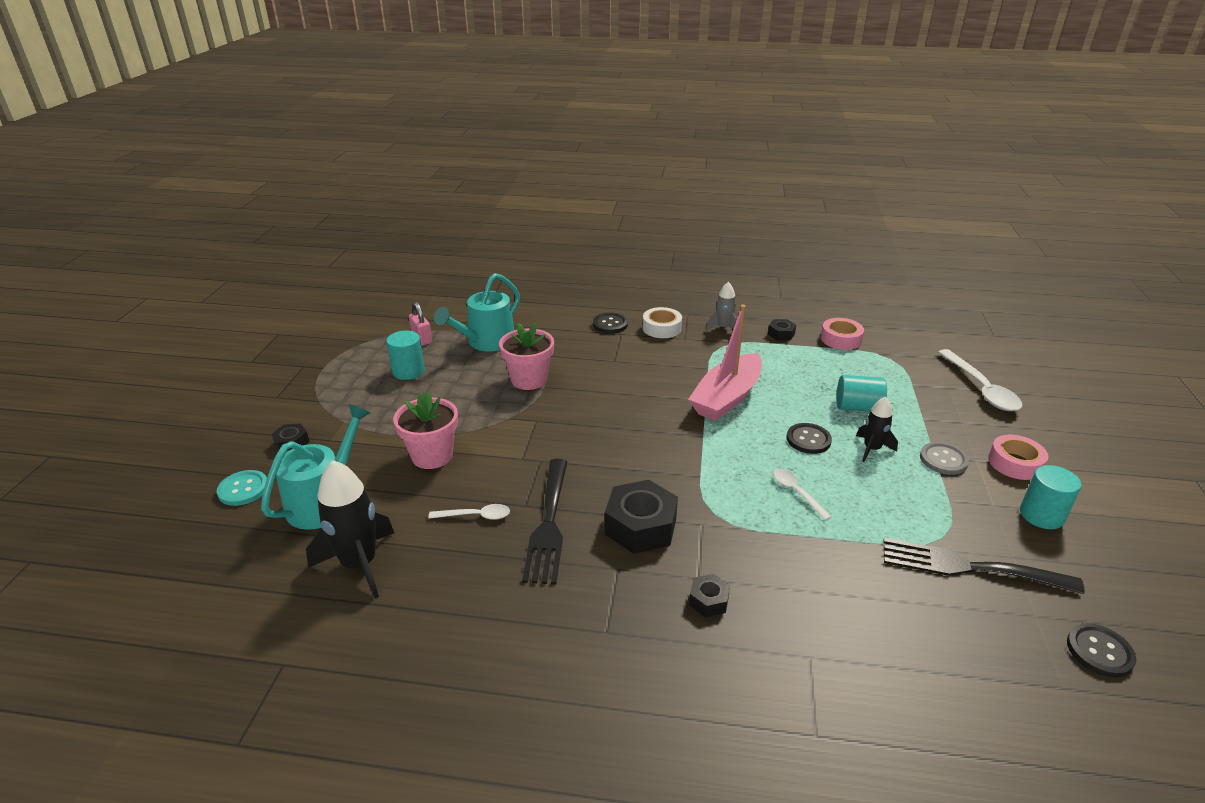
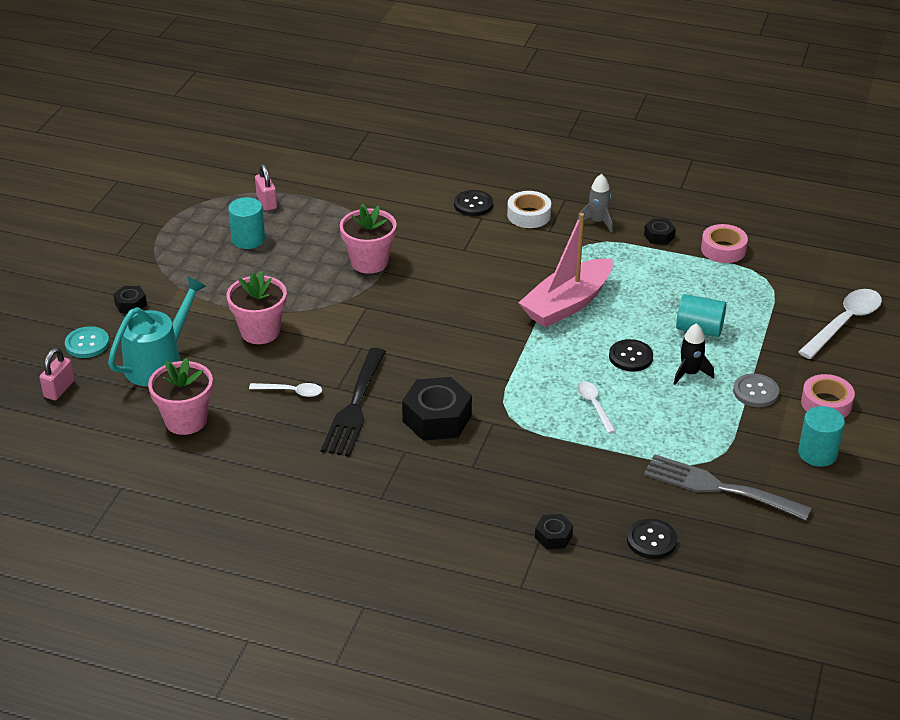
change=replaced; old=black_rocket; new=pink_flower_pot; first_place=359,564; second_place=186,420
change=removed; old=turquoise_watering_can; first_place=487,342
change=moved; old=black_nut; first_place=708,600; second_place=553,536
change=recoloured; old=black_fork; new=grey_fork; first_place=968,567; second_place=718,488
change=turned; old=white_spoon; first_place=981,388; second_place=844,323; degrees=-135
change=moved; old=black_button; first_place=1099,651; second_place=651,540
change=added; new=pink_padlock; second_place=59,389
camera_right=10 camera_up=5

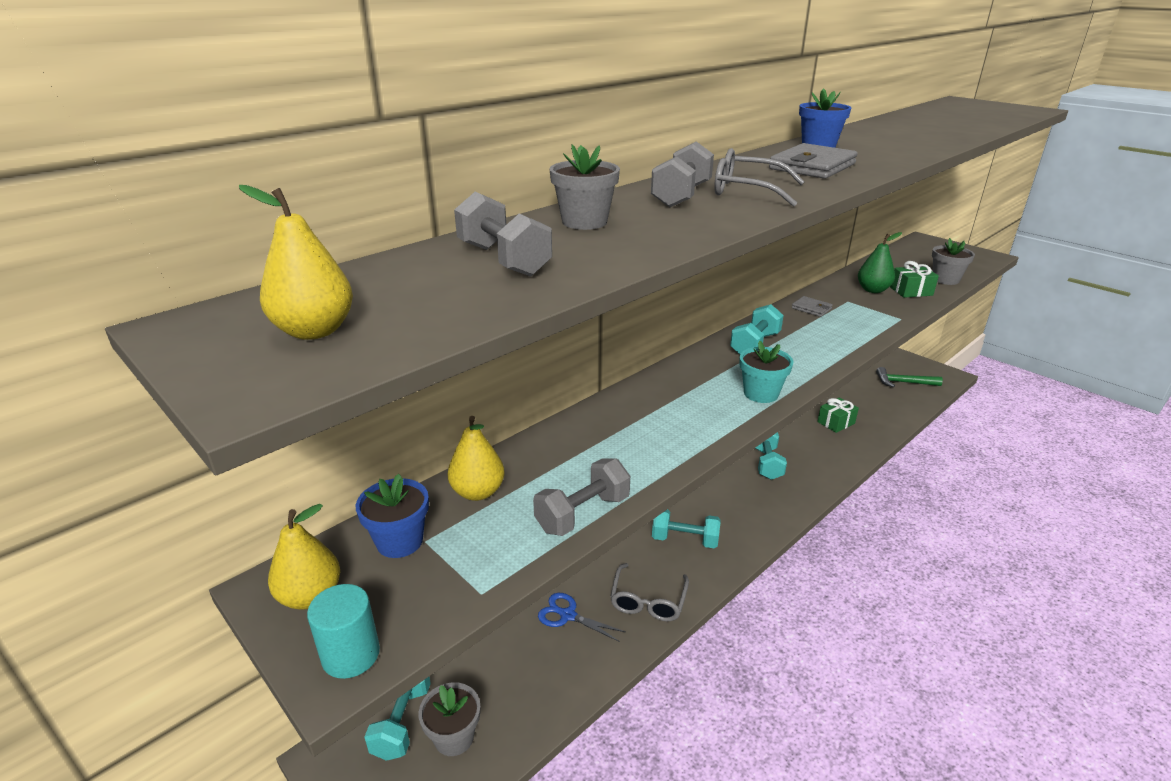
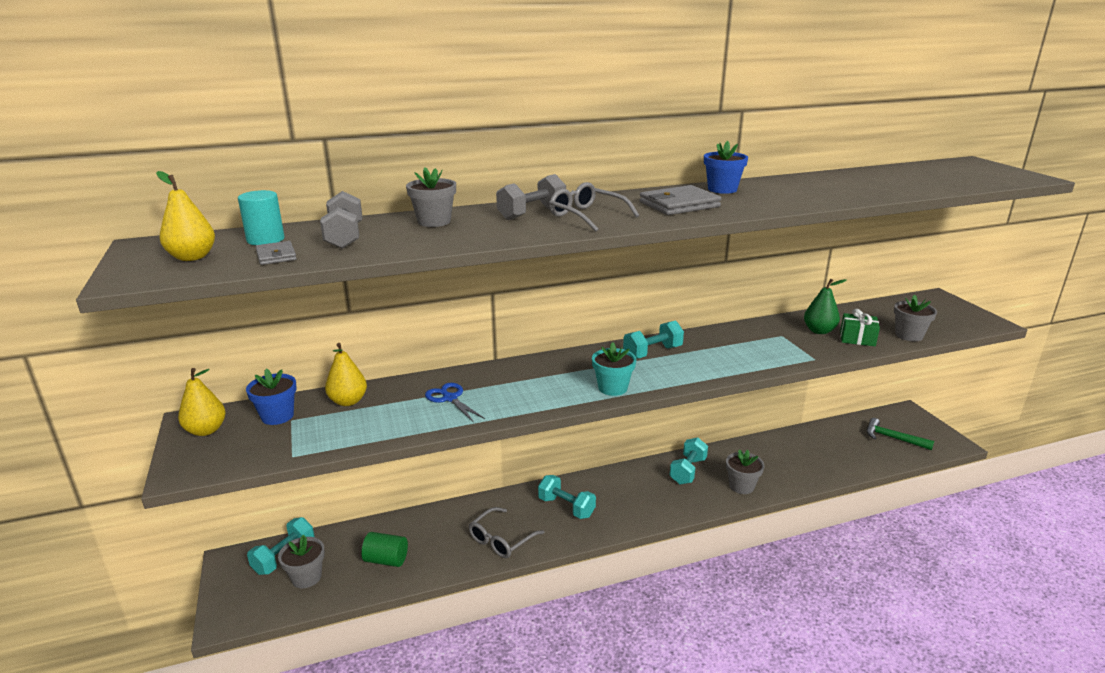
change=moved; old=turquoise_cylinder; first_place=351,655; second_place=265,240
change=removed; old=grey_dumbbell; first_place=582,513
change=moved; old=blue_scissors; first_place=568,615; second_place=450,398
change=moved; old=grey_wallet; first_place=811,308; second_place=276,256
change=removed; old=green_gift; first_place=836,422
change=added; new=green_cylinder; second_place=386,560
change=added; new=grey_flower_pot; second_place=741,486
camera_right=25 camera_up=-5

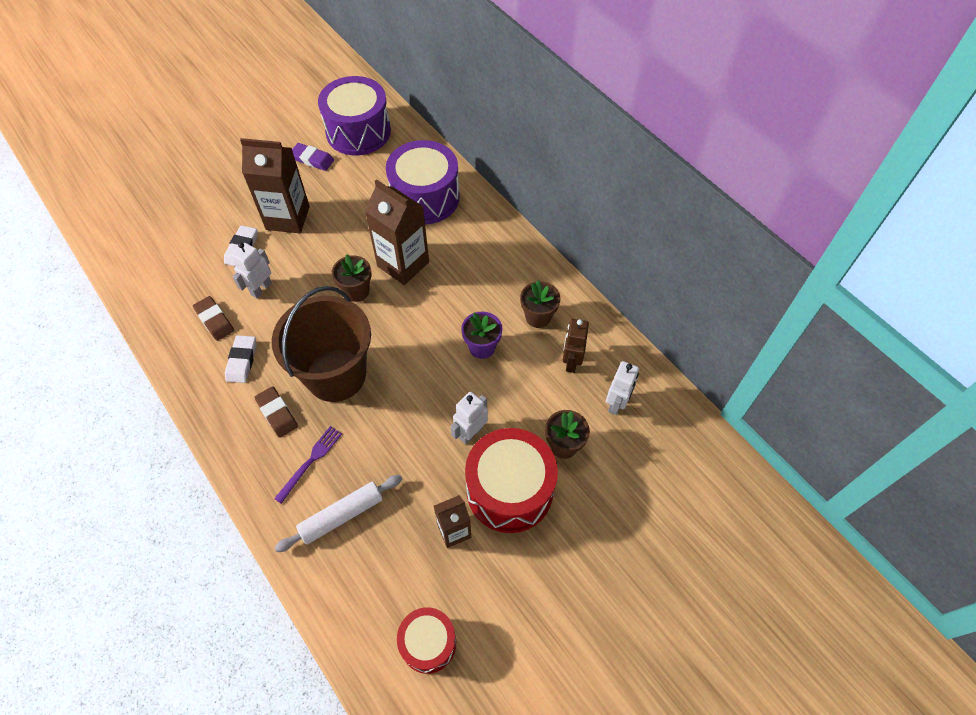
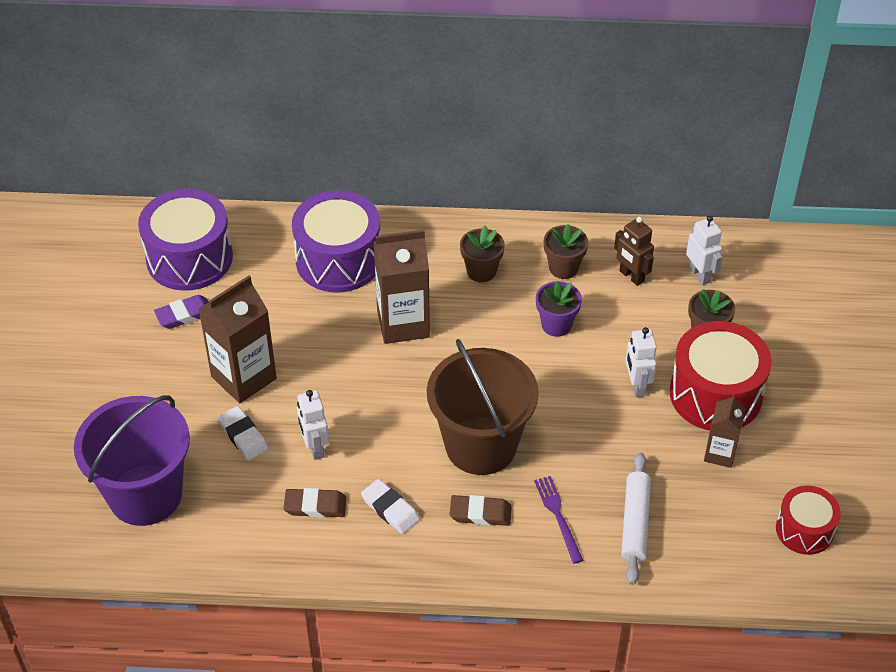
change=moved; old=brown_flower_pot; first_place=356,291; second_place=481,271
change=added; new=purple_bucket; second_place=145,495
camera_right=-50 camera_up=-10

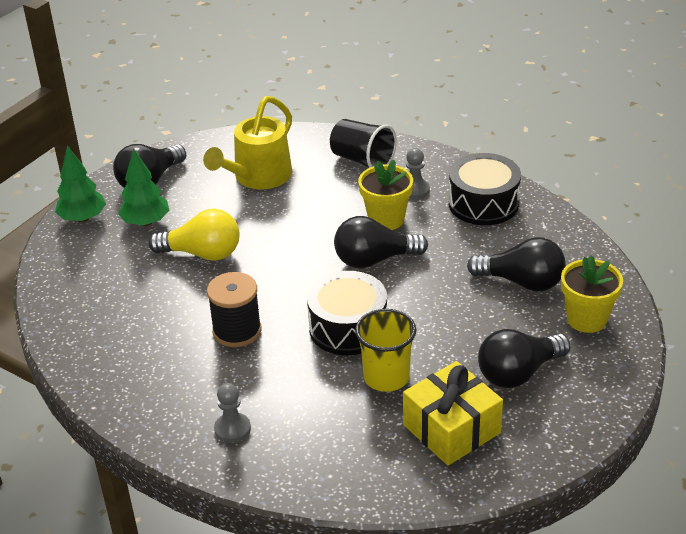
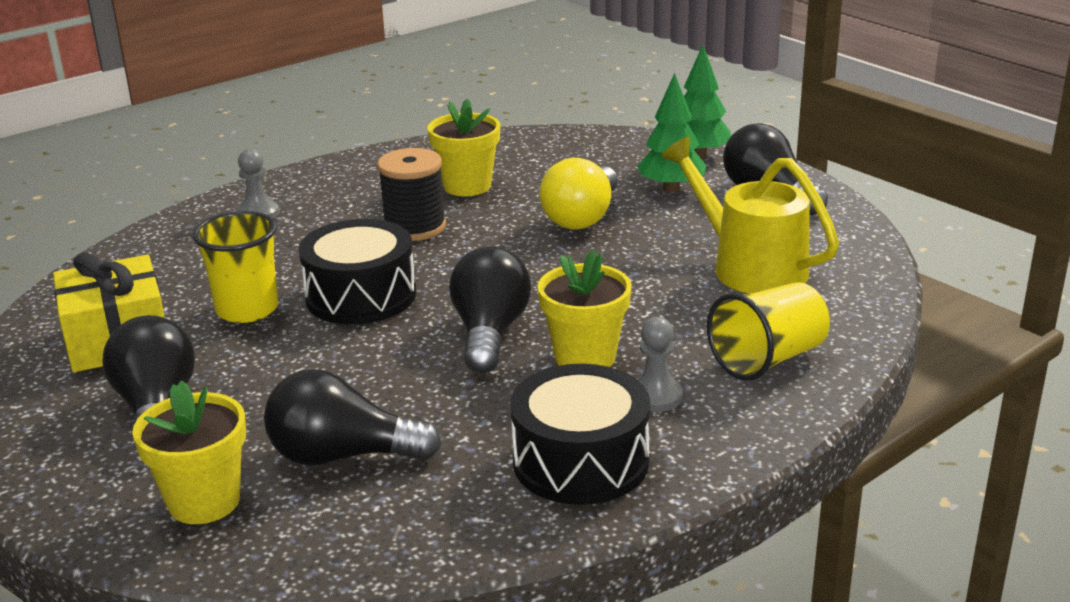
change=recoloured; old=black_cup; new=yellow_cup; first_place=362,160; second_place=768,359
change=turned; old=black_light_bulb; first_place=522,282; second_place=343,456; degrees=60
change=added; new=yellow_flower_pot; second_place=467,186
camera_right=105 camera_up=-10

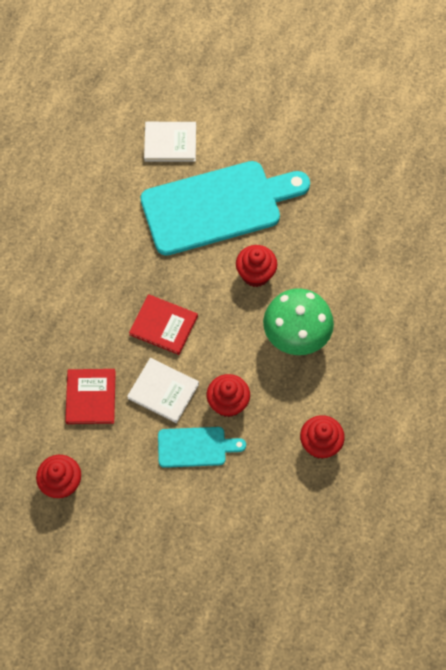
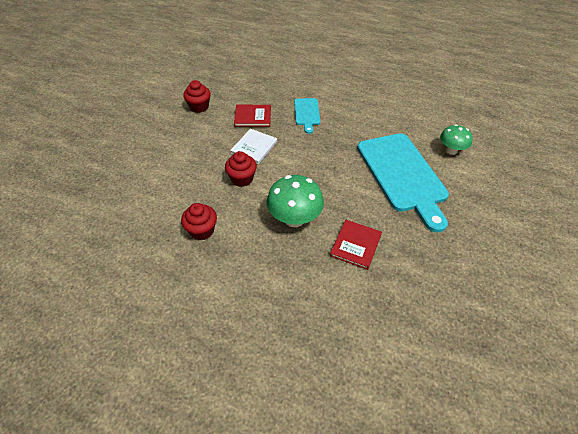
change=moved; old=red_book; first_place=163,325; second_place=355,245
change=replaced; old=white_book; new=green_mushroom; first_place=170,143; second_place=451,150
change=moved; old=turquoise_cutting_board; first_place=195,447; second_place=307,113
change=removed; old=red_cupcake; first_place=255,274
camera_right=90 camera_up=-15

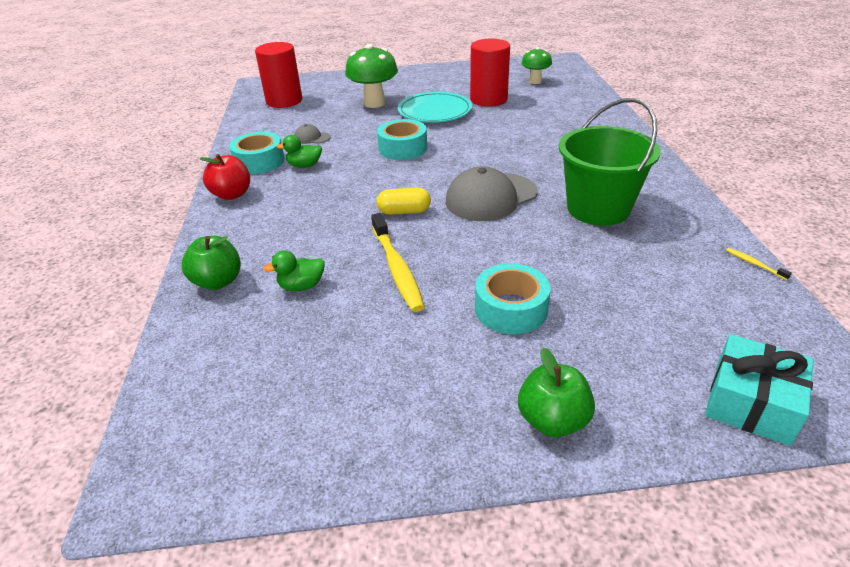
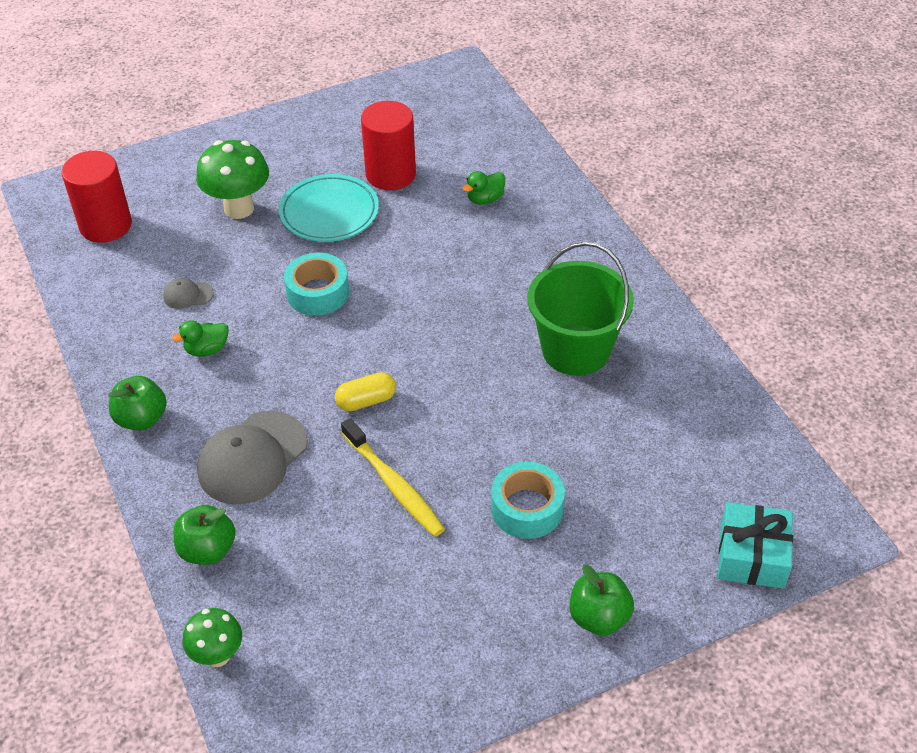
change=recoloured; old=red_apple; new=green_apple; first_place=232,194; second_place=142,419
change=removed; old=turquoise_tape; first_place=259,161
change=moved; old=green_duck; first_place=301,286; second_place=485,199
change=moved; old=grey_cap; first_place=491,197; second_place=252,458
change=moved; old=green_mushroom; first_place=535,81; second_place=218,656
change=removed; old=yellow_toothbrush; first_place=754,264
camera_right=-20 camera_up=10

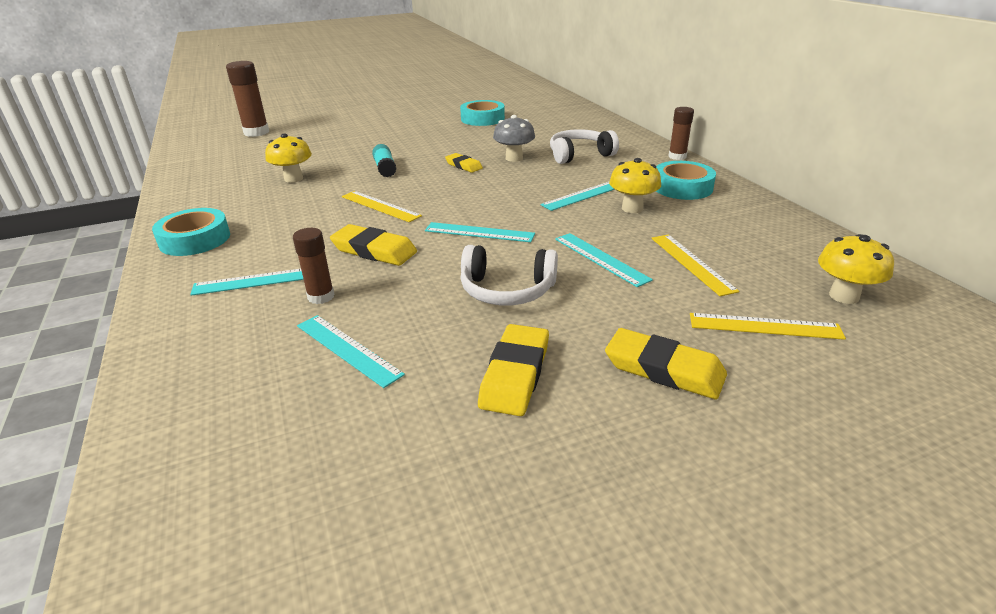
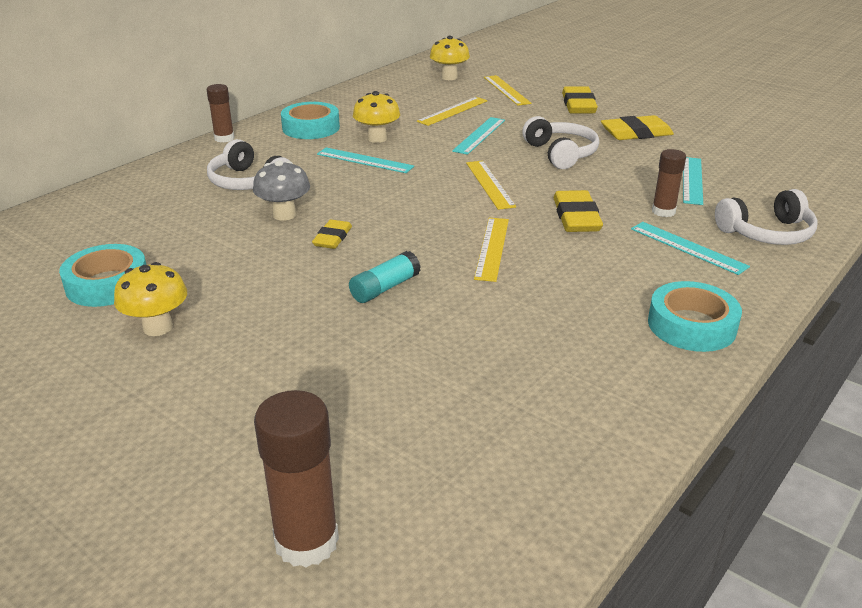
change=moved; old=yellow_mushroom; first_place=293,179; second_place=158,327
change=recoloured; old=turquoise_ruler; new=yellow_ruler; first_place=479,232; second_place=489,184
change=added; new=white_headphones; second_place=767,233
camera_right=-120 camera_up=0

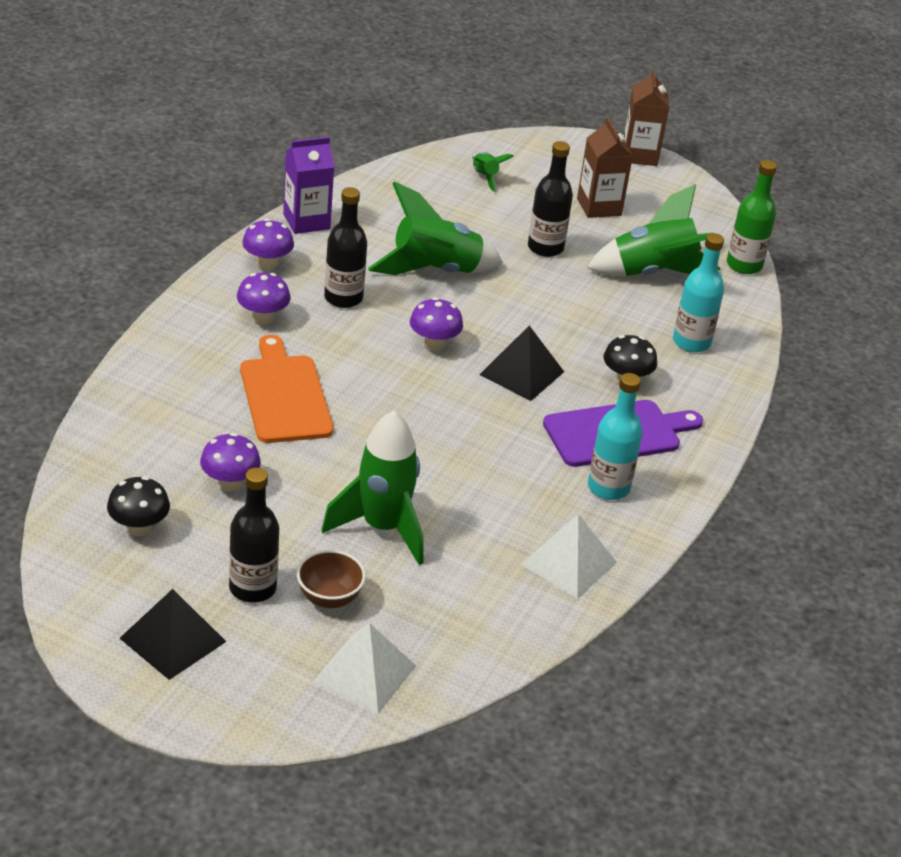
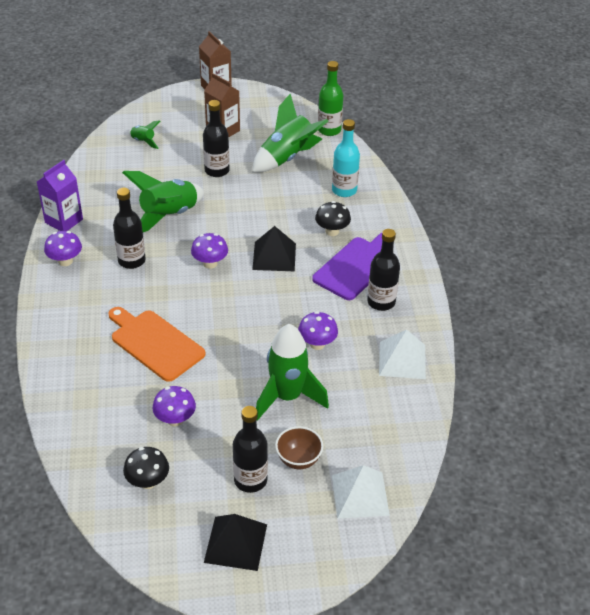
change=moved; old=purple_mushroom; first_place=262,317; second_place=317,344
change=recoloured; old=turquoise_bottle; new=black_bottle; first_place=608,487; second_place=381,302
camera_right=-30 camera_up=5

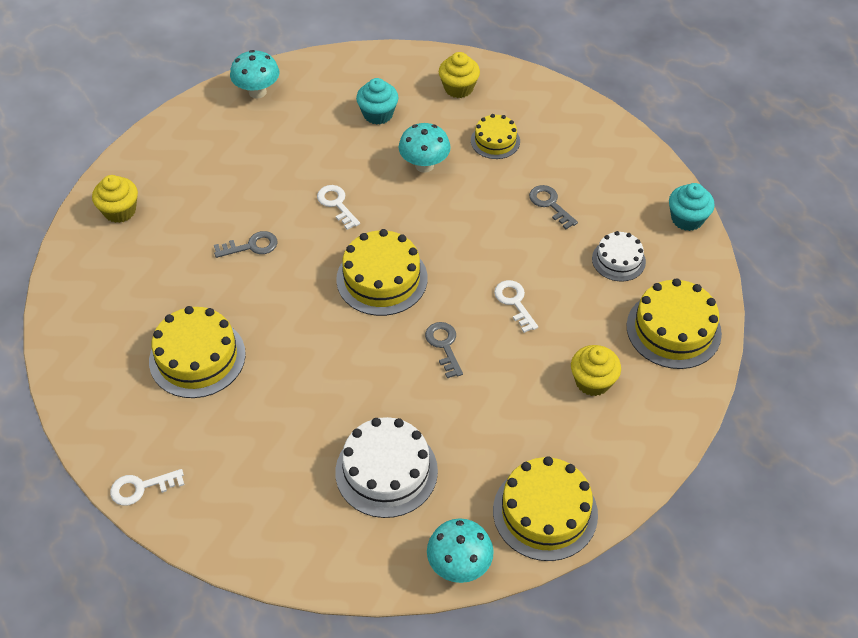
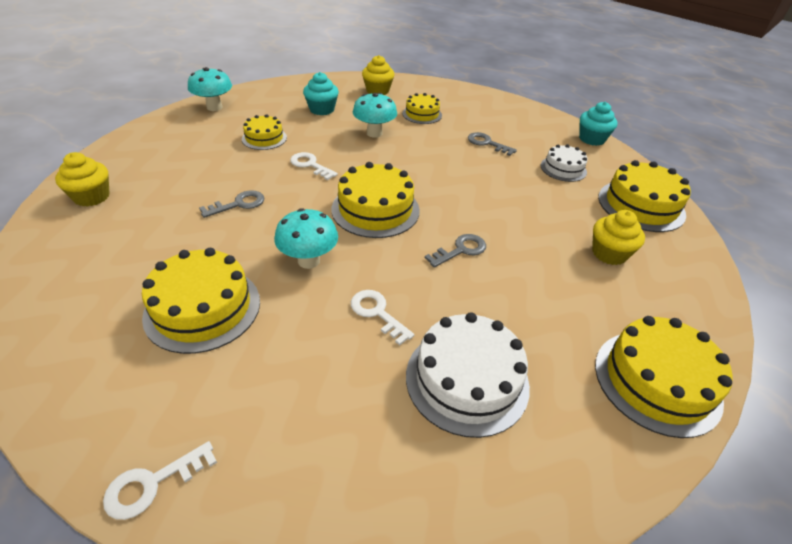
change=turned; old=grey_key; first_place=444,346; second_place=460,250; degrees=90
change=moved; old=turquoise_mushroom; first_place=459,565; second_place=309,261
change=moved; old=white_key; first_place=514,302; second_place=377,313
change=added; new=yellow_cake; second_place=264,138
camera_right=-20 camera_up=-10

